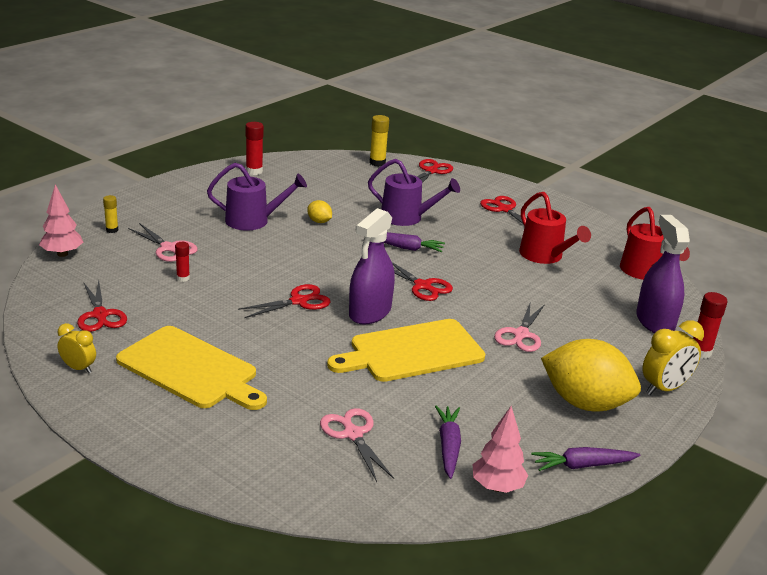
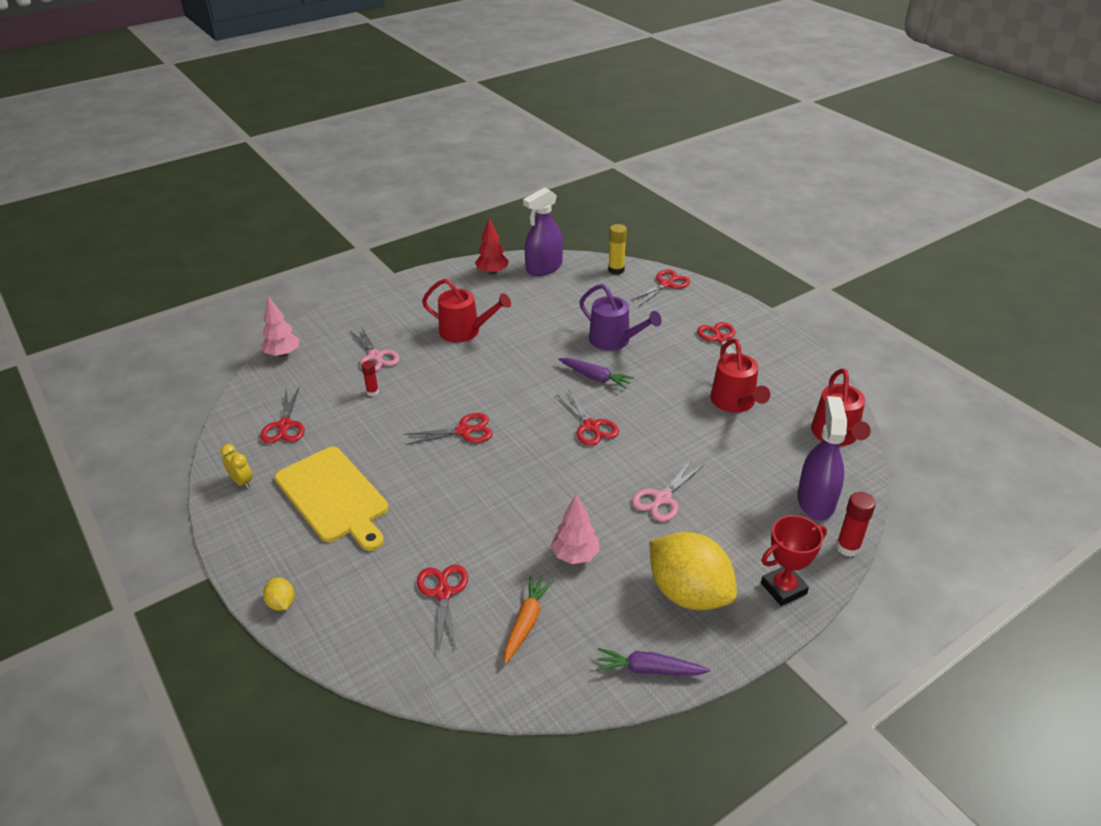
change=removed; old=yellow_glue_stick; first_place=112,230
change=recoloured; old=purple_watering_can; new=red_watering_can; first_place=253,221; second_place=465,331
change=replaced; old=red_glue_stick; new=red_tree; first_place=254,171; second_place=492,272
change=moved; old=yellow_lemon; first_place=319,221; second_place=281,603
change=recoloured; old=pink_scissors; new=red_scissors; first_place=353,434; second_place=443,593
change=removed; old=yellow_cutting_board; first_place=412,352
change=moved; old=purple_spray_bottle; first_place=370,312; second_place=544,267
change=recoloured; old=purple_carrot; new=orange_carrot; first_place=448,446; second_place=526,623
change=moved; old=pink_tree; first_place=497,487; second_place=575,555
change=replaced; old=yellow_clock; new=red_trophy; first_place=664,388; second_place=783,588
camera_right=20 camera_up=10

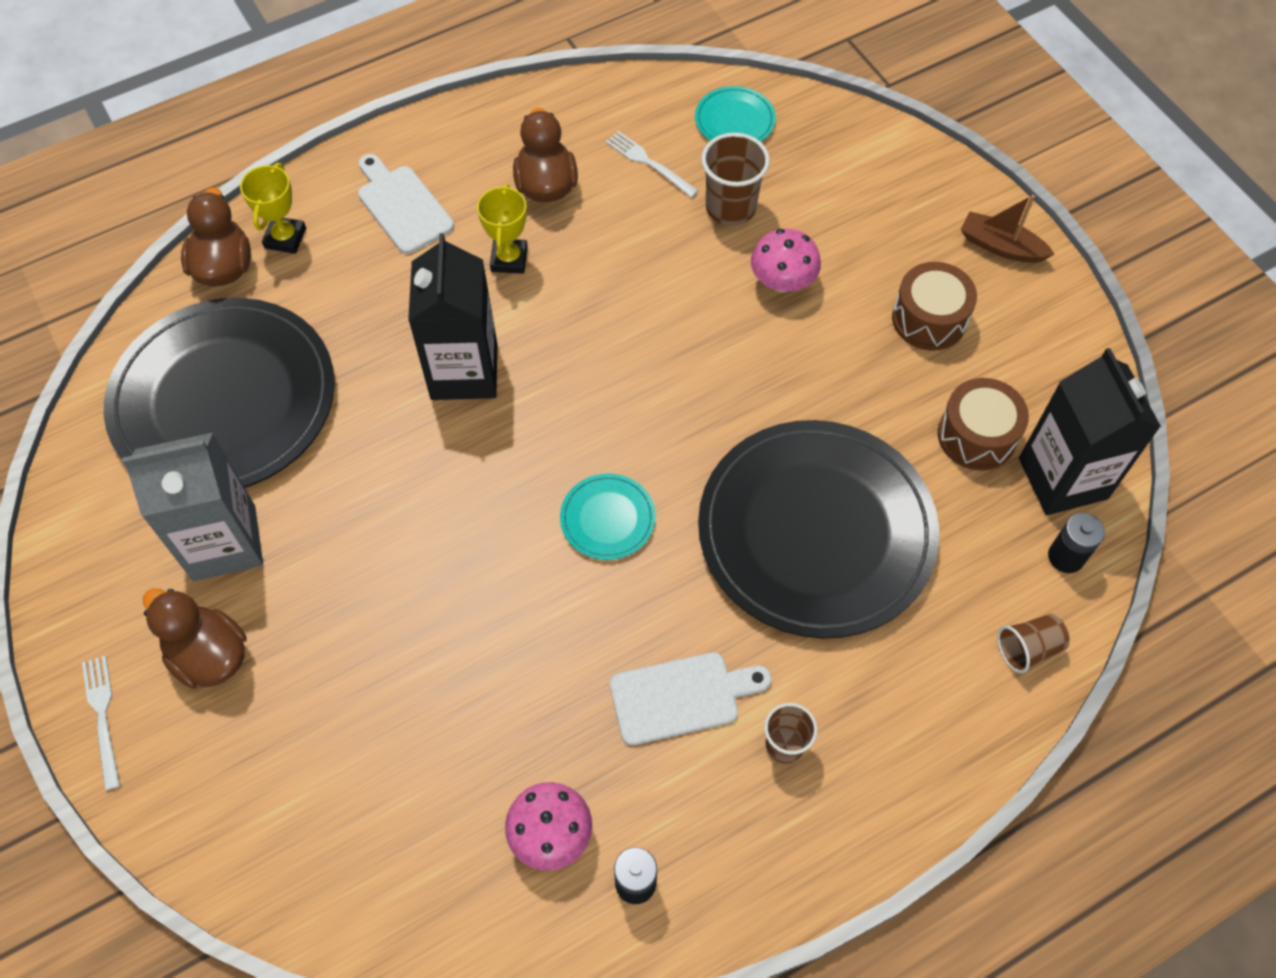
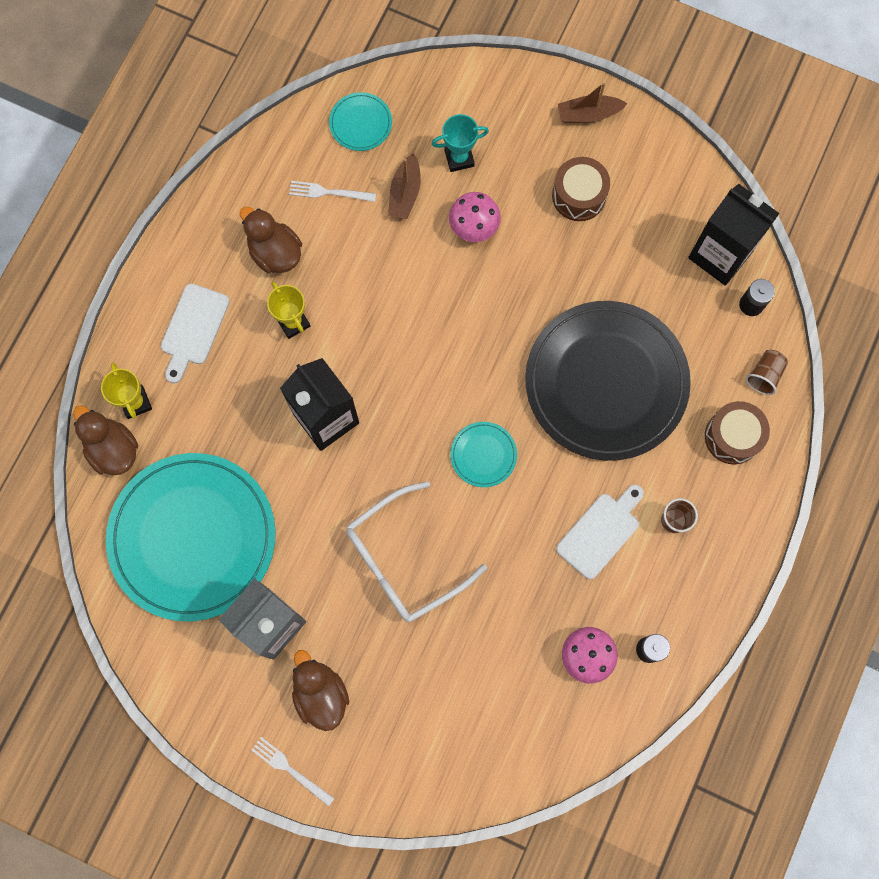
change=recoloured; old=black_plate; new=turquoise_plate; first_place=224,400; second_place=193,537
change=turned; old=brown_duck; first_place=209,655; second_place=320,694; degrees=60
change=turned; old=white_cutting_board; first_place=402,206; second_place=193,329; degrees=-90
change=replaced; old=brown_cup; new=brown_boat; first_place=730,208; second_place=405,193
change=moved; old=brown_drum; first_place=976,436; second_place=732,436
change=added; new=white_glasses; second_place=404,560
change=added; new=turquoise_trophy; second_place=459,158
camera_right=-35 camera_up=15

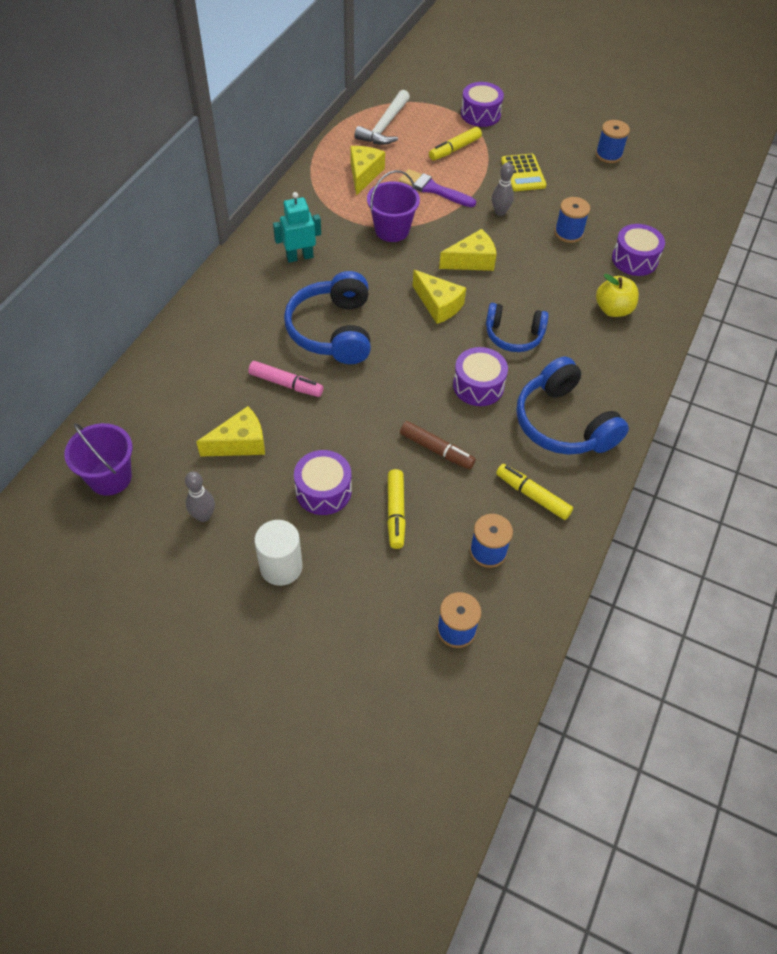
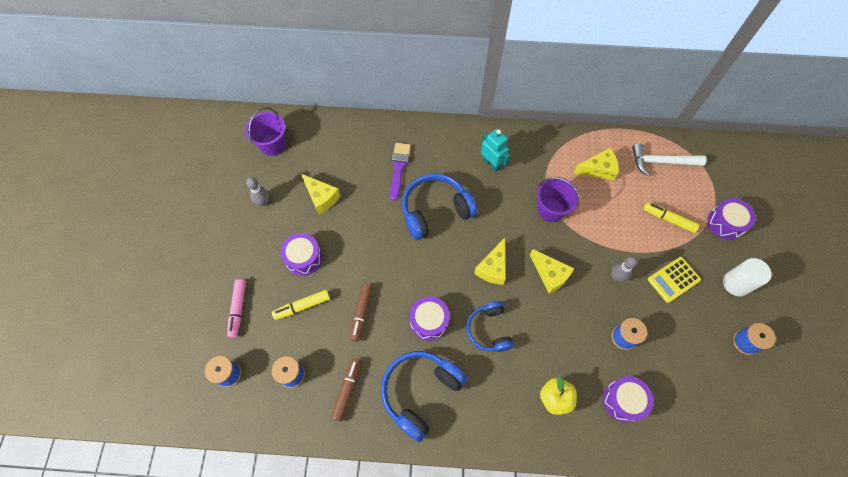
change=moved; old=pink_marker; first_place=286,384; second_place=238,309
change=moved; old=white_cylinder; first_place=281,567; second_place=736,283
change=moved; old=purple_brush; first_place=433,189; second_place=399,168
change=recoloured; old=yellow_marker; new=brown_marker; first_place=532,495; second_place=347,390
camera_right=70 camera_up=10

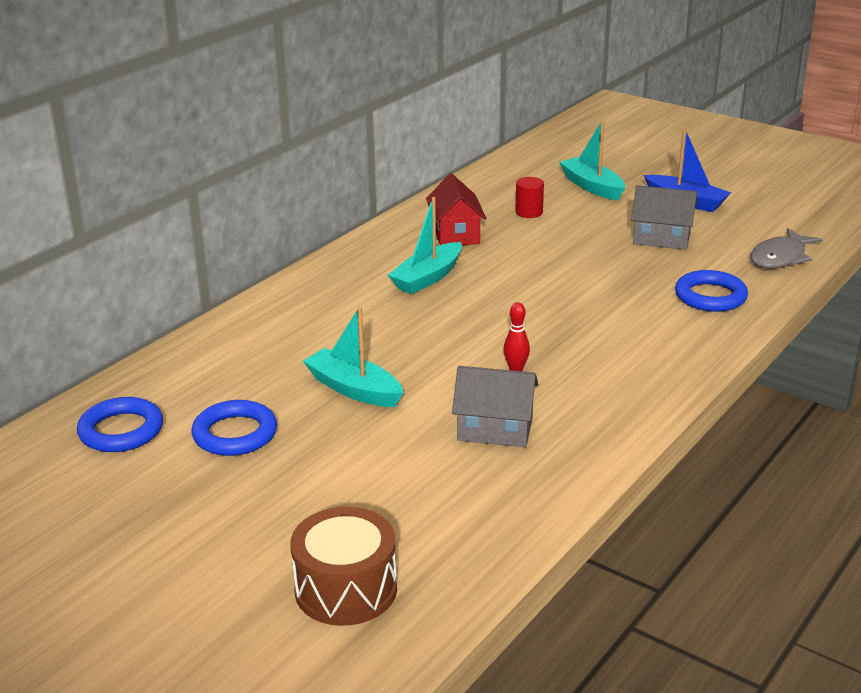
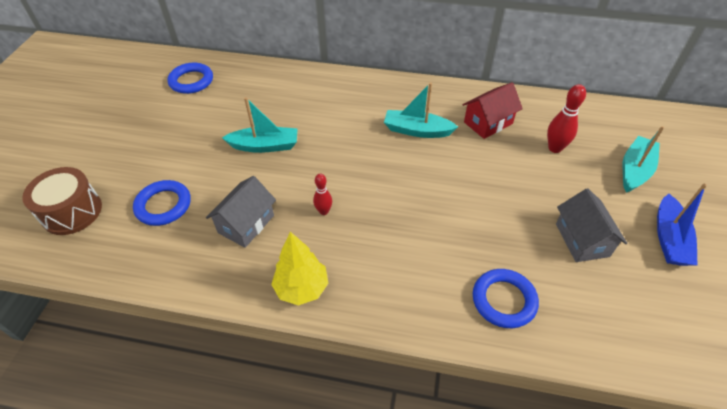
change=moved; old=blue_ring; first_place=235,434; second_place=163,205
change=turned; old=turquoise_boat; first_place=353,389; second_place=265,146; degrees=75
change=turned; old=grey_house; first_place=495,429; second_place=246,224; degrees=45
change=replaced; old=red_cylinder; new=red_bowling_pin; first_place=529,212; second_place=555,148
change=removed; old=grey_fish; first_place=780,257
change=added; new=yellow_tree; second_place=301,288
camera_right=65 camera_up=20

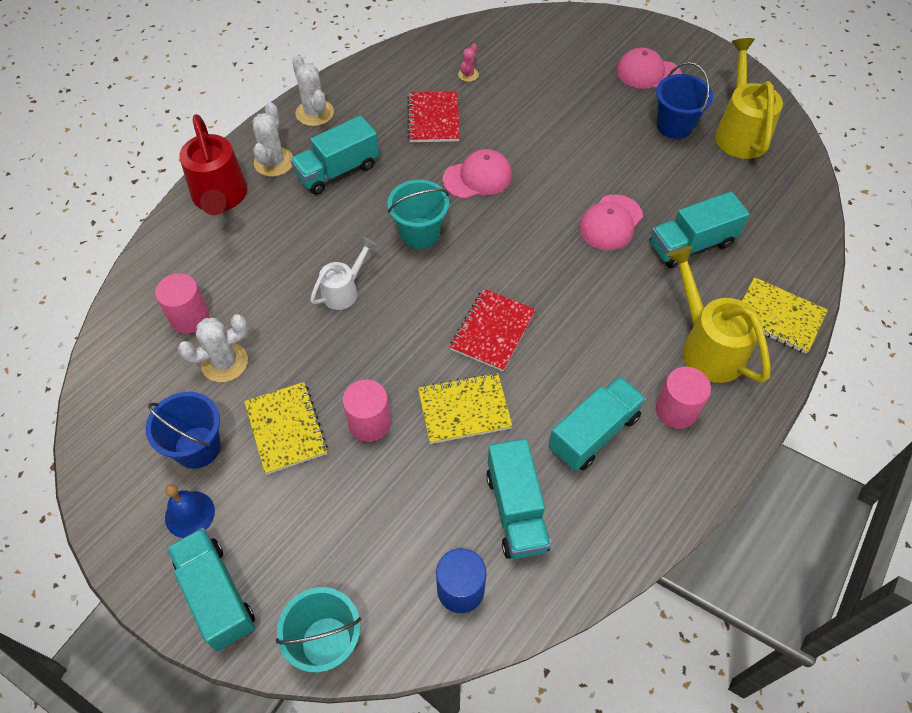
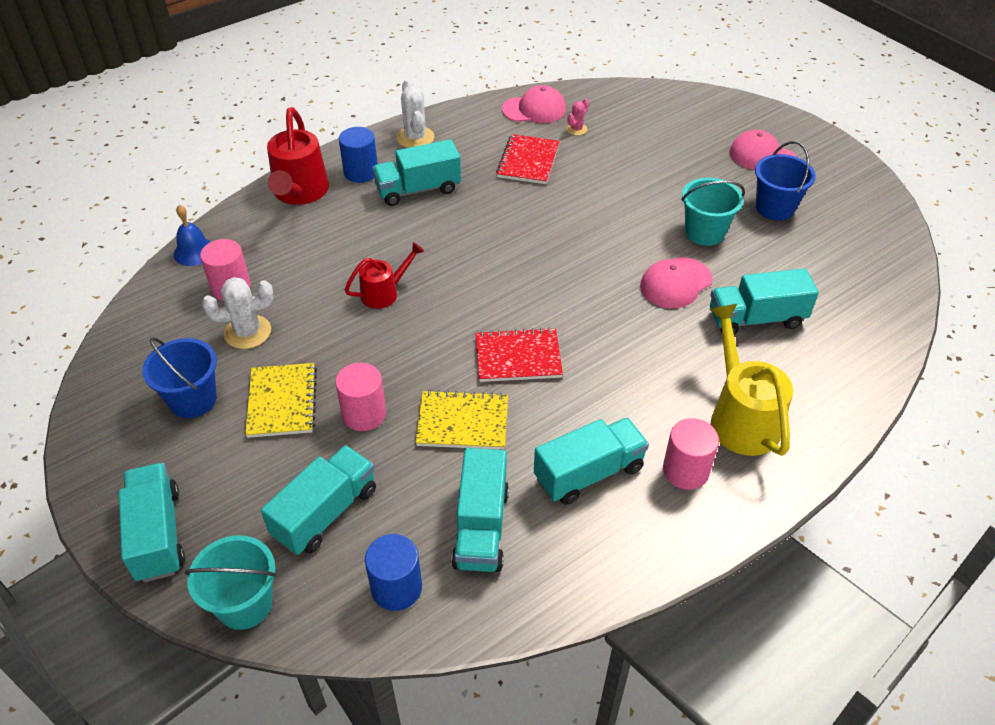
change=moved; old=blue_bell; first_place=189,514; second_place=194,252
change=replaced; old=white_cactus; new=blue_cylinder; first_place=274,162; second_place=361,172
change=recoloured; old=white_watering_can; new=red_watering_can; first_place=344,290; second_place=385,293
change=moved; old=turquoise_bucket; first_place=420,233; second_place=704,232
change=moved; old=pink_cap; first_place=478,177; second_place=534,109
change=turned; old=red_notebook; first_place=493,331; second_place=518,357; degrees=45
change=removed; old=yellow_watering_can; first_place=739,131
change=removed; old=yellow_notebook; first_place=778,316
change=added; new=turquoise_truck; second_place=325,513
camera_right=15 camera_up=-10

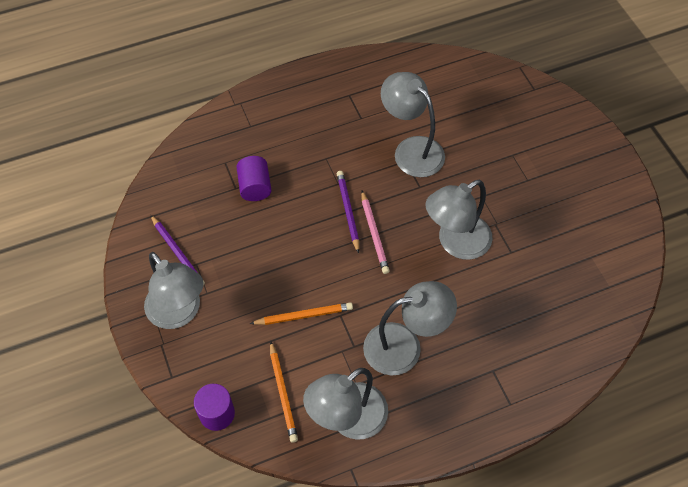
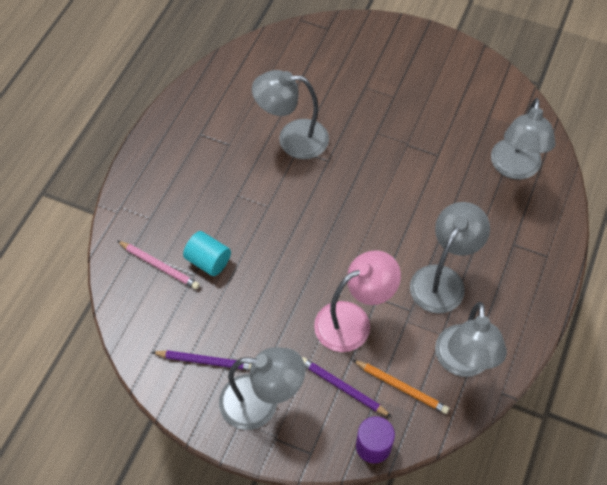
change=recoloured; old=purple_cylinder; new=turquoise_cylinder; first_place=255,187; second_place=208,261
change=replaced; old=orange_pencil; new=pink_lamp; first_place=304,315; second_place=353,321
change=moved; old=purple_pencil; first_place=348,211; second_place=342,387
change=moved; old=pink_pencil; first_place=374,234; second_place=159,266
change=moved; old=grey_lamp; first_place=455,243; second_place=515,168
camera_right=-45 camera_up=0

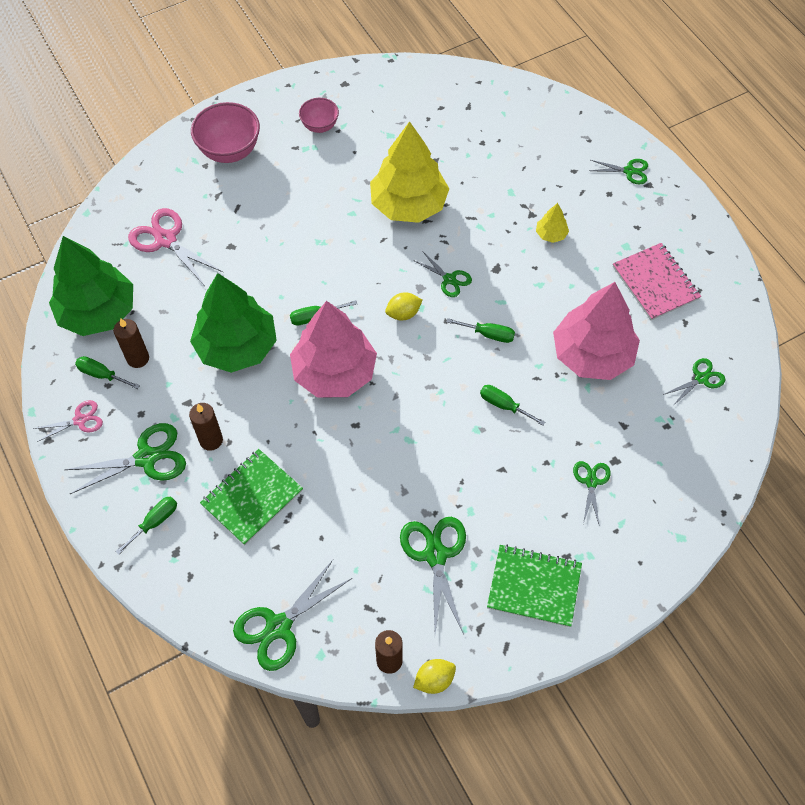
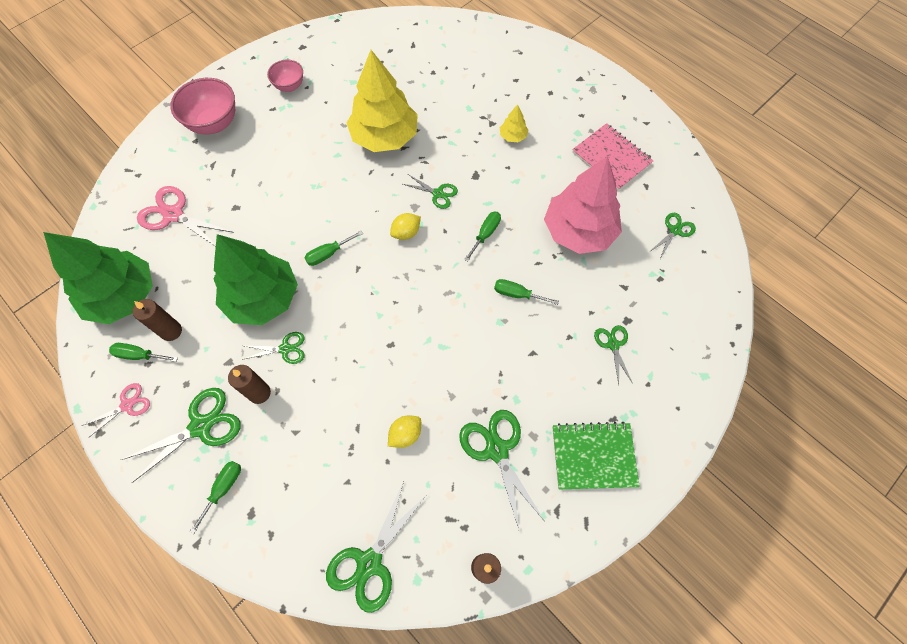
change=removed; old=green_notebook; first_place=252,497
change=removed; old=pink_tree; first_place=334,372
change=moved; old=yellow_lemon; first_place=434,680; second_place=405,434
change=turned; old=green_screwdriver; first_place=488,334; second_place=485,234; degrees=-60
change=moved; old=green_scissors; first_place=629,171; second_place=285,349
camera_right=-15 camera_up=5

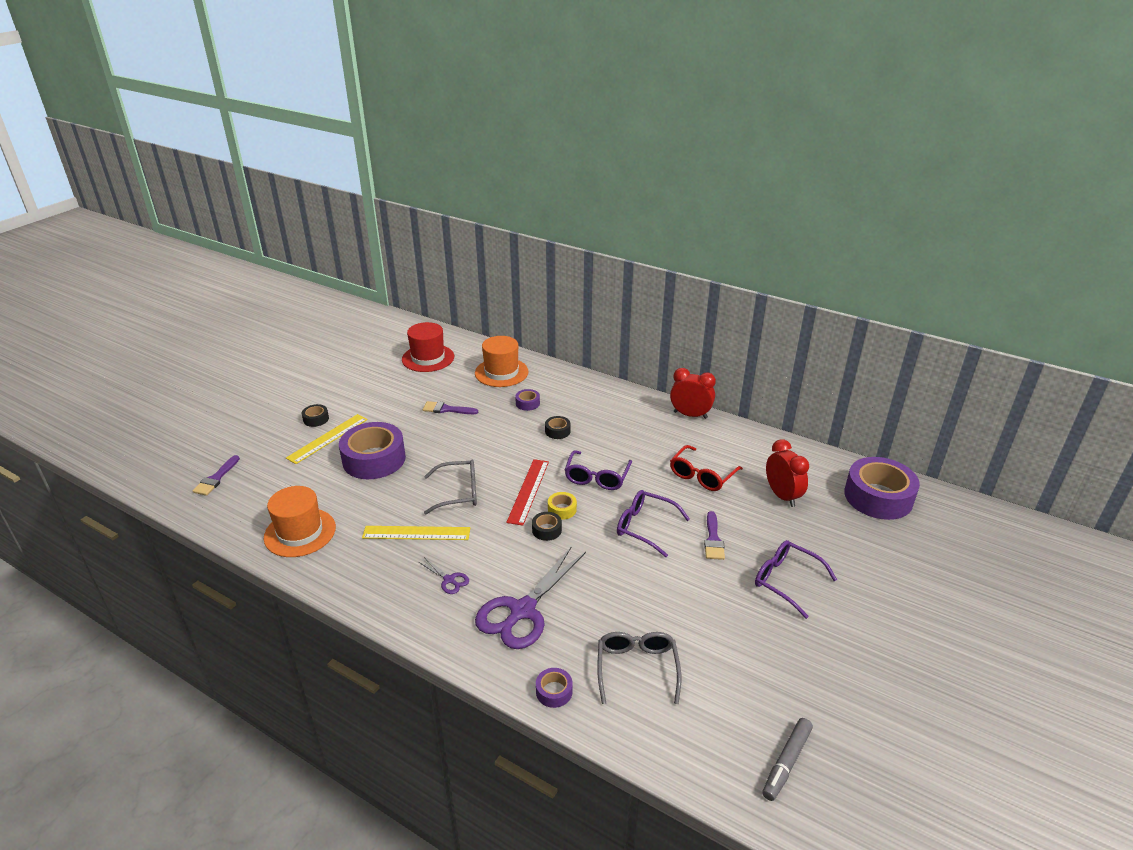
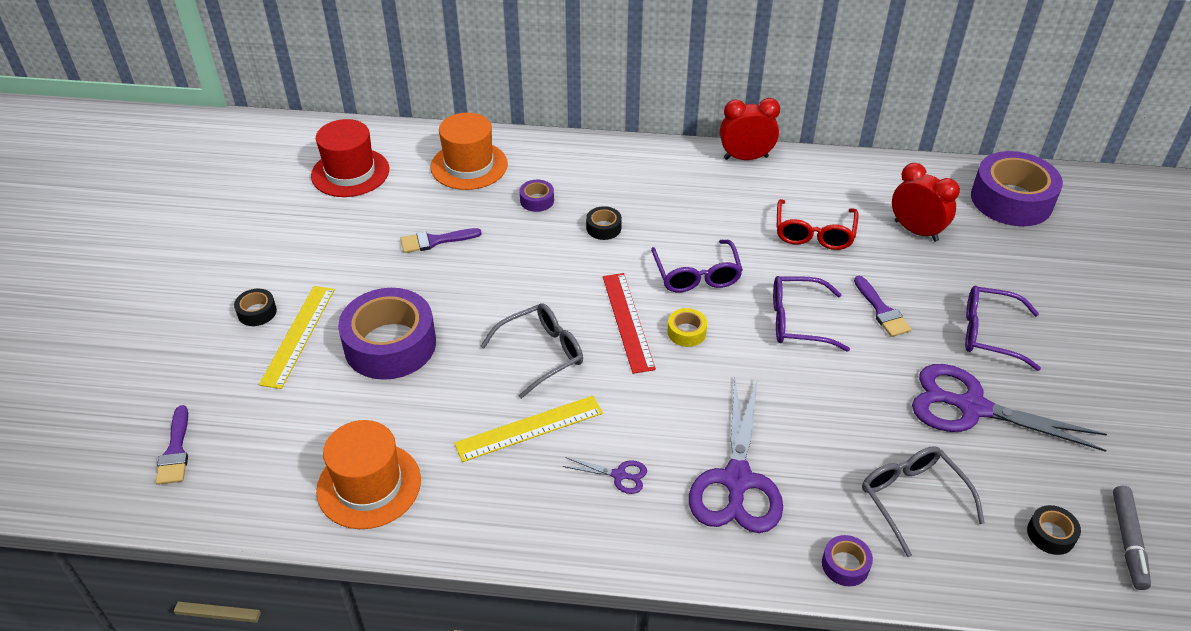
change=moved; old=black_tape; first_place=546,530; second_place=1050,534
change=added; new=purple_scissors; second_place=972,407
camera_right=-25 camera_up=10

